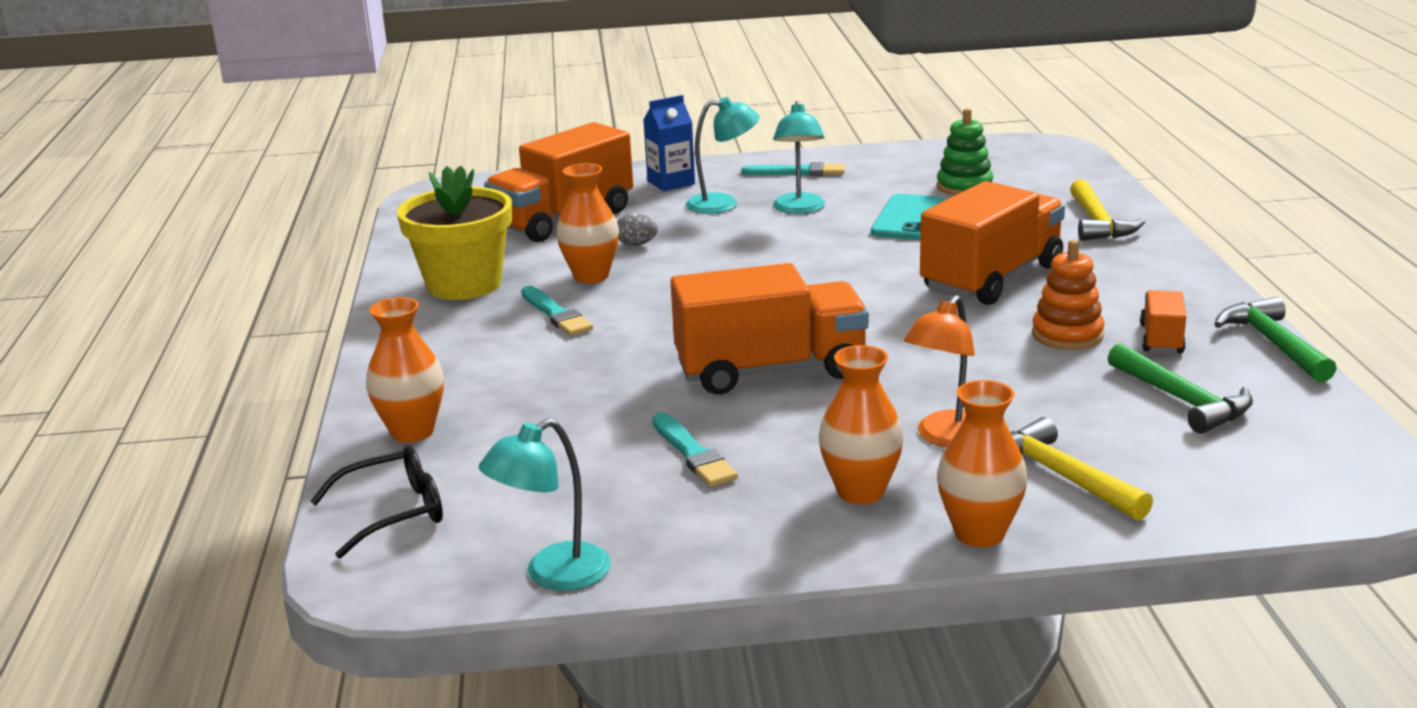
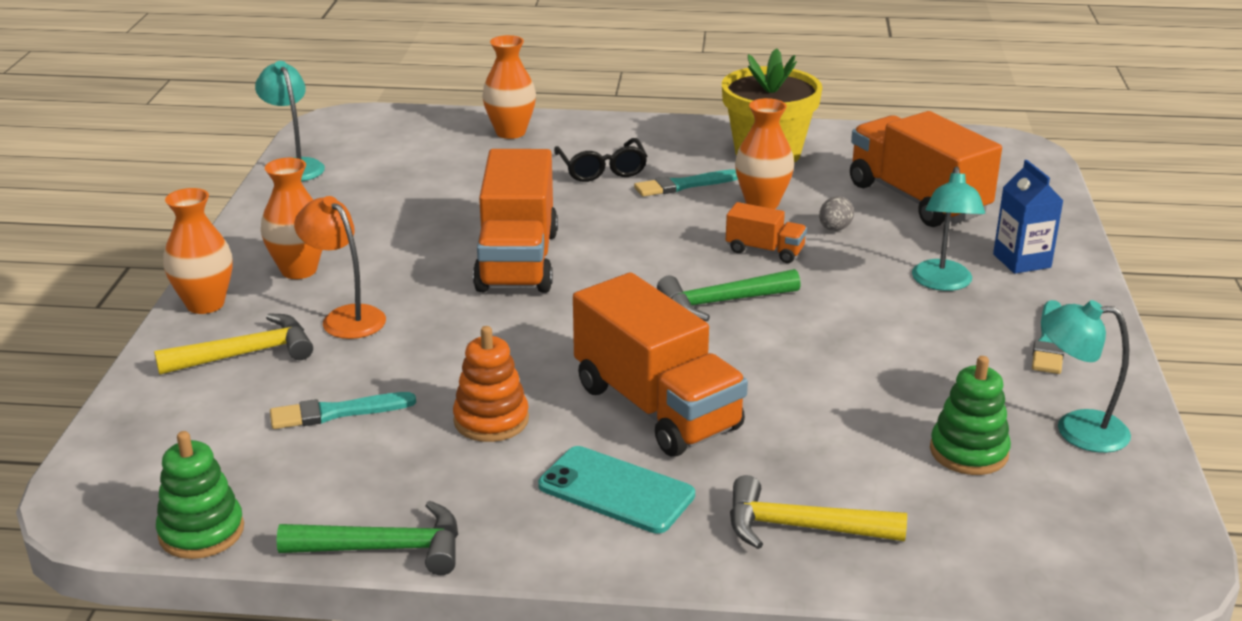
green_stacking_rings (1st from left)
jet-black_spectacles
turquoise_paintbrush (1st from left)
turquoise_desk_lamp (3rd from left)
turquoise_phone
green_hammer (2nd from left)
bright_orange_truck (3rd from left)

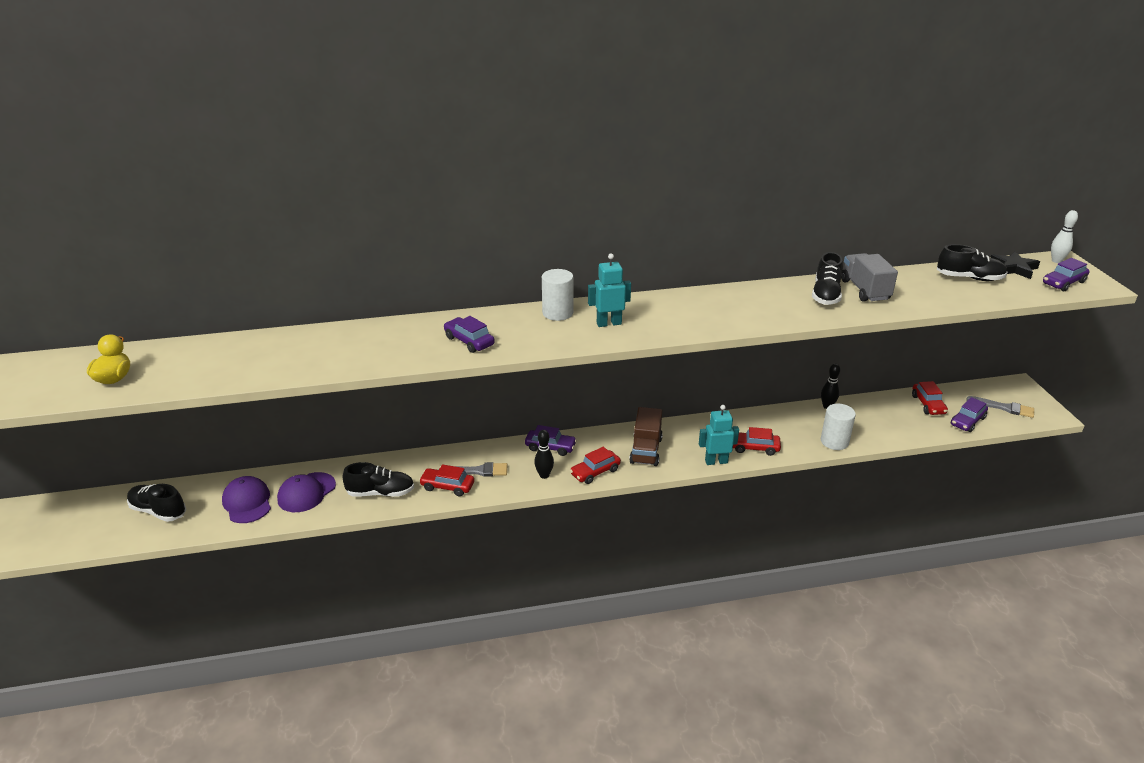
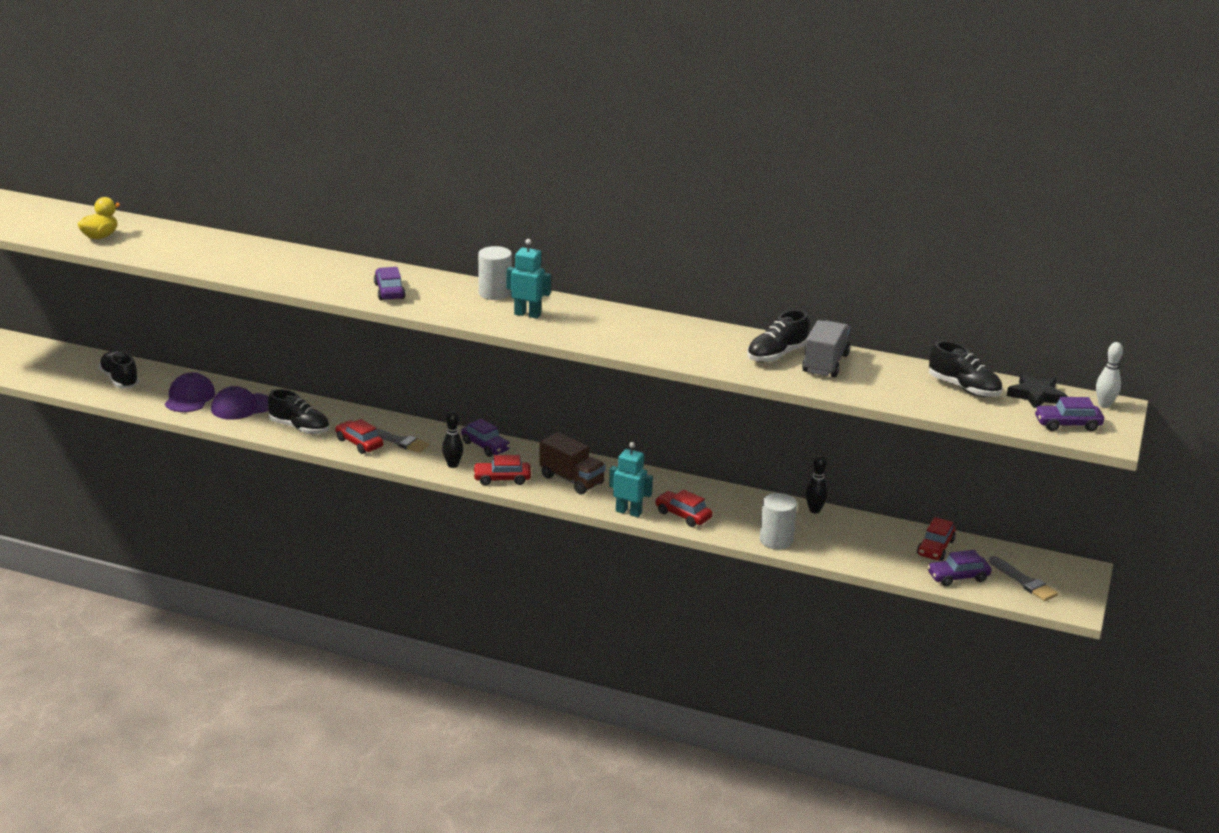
brown_truck

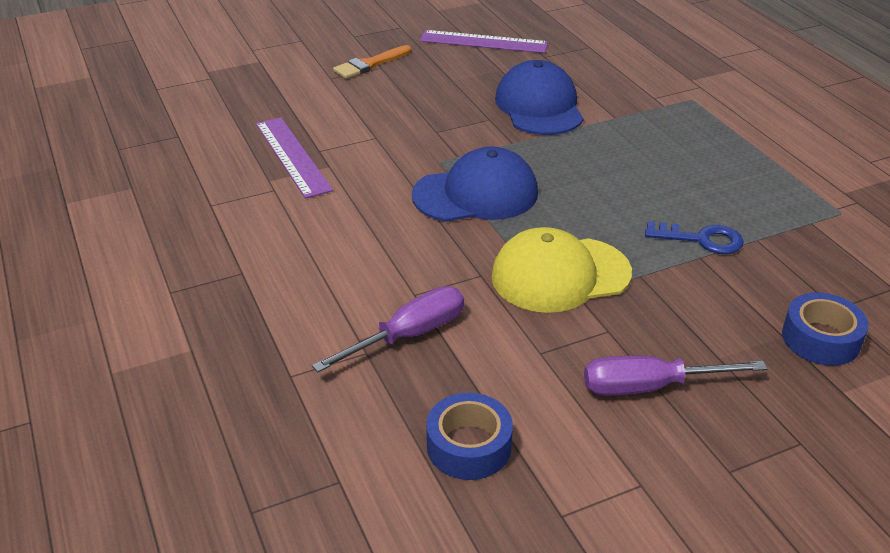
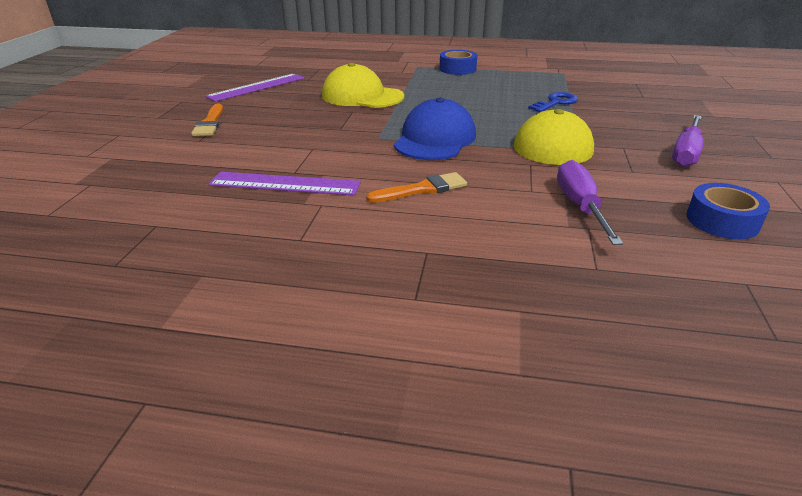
bright_orange_paintbrush (2nd from left)
blue_sticky_tape (1st from left)
yellow_cap (1st from left)

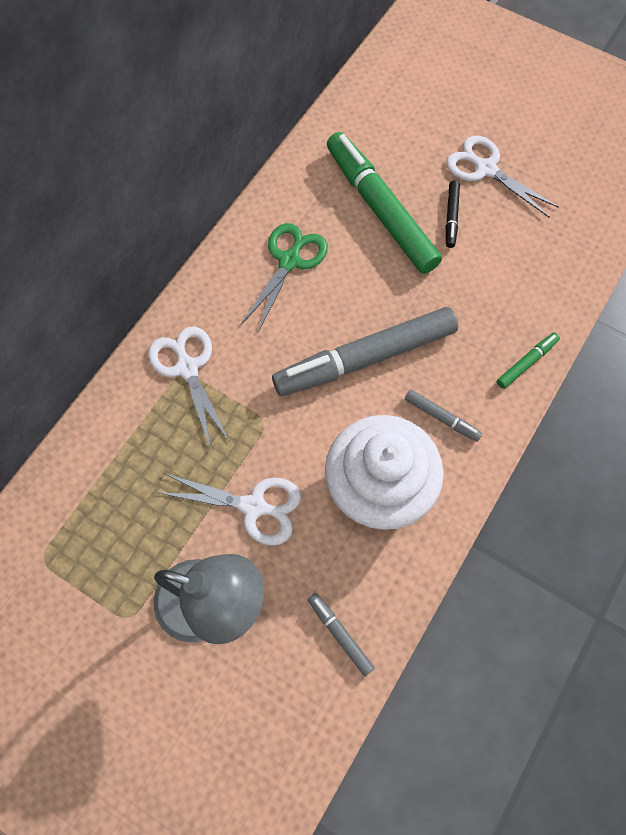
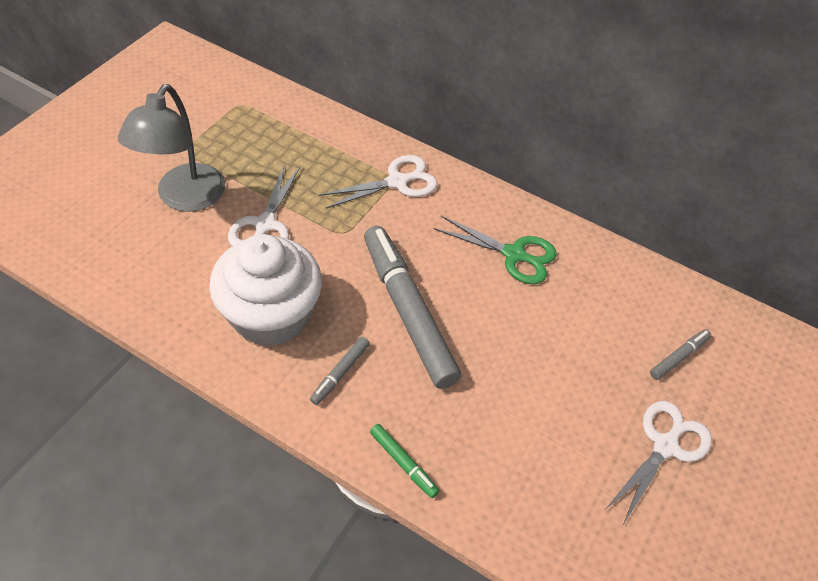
green_felt_pen (1st from left in the first image)
jet-black_felt_pen
ash-grey_felt_pen (3rd from left)

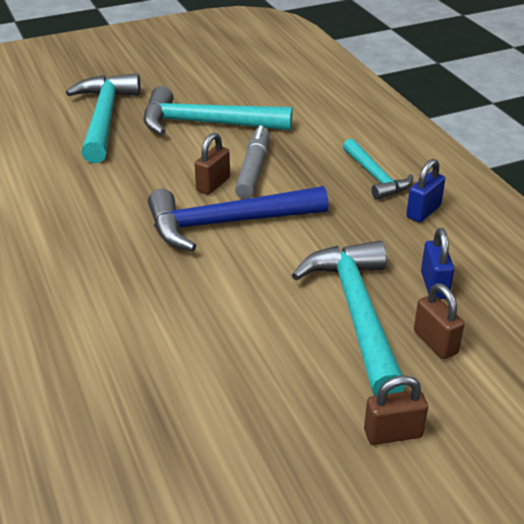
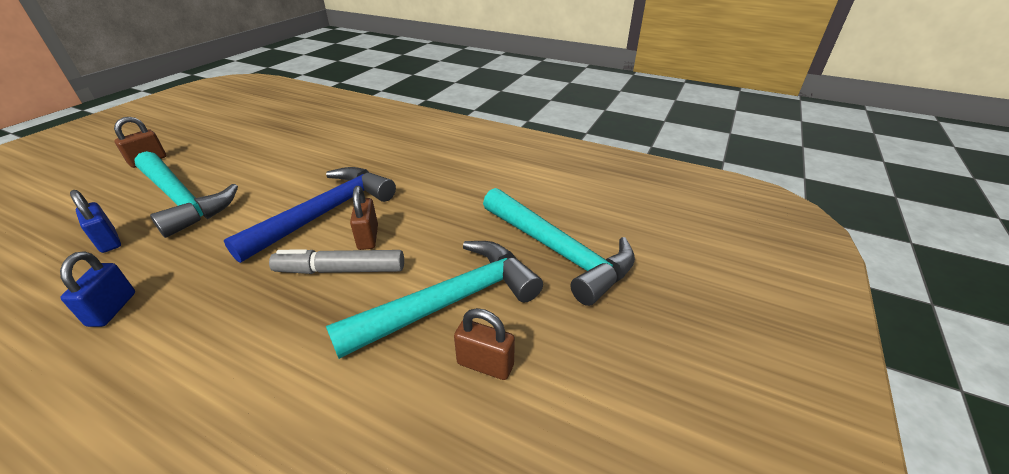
turquoise_hammer (4th from left in the first image)
brown_lock (3rd from left)
ash-grey_felt_pen

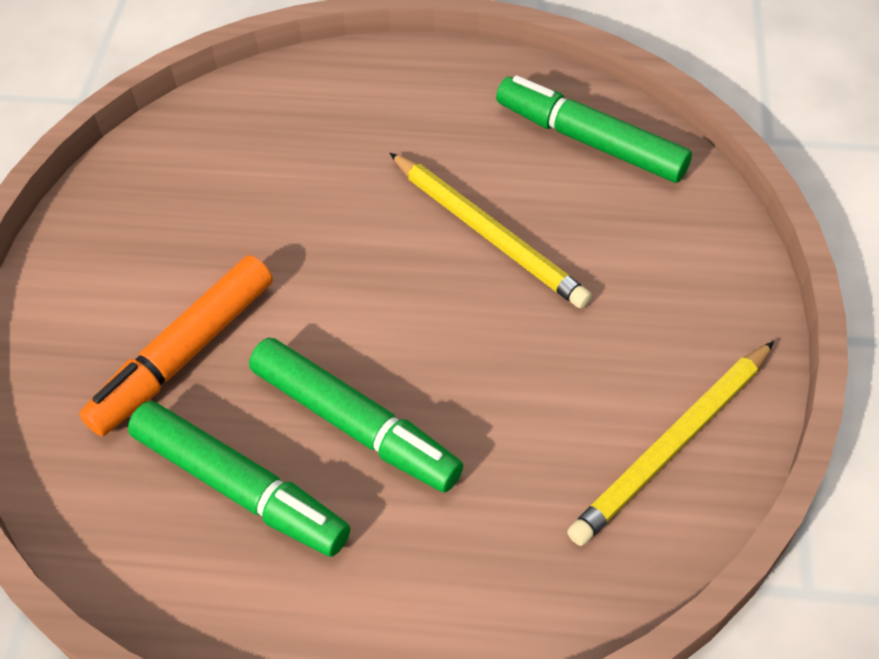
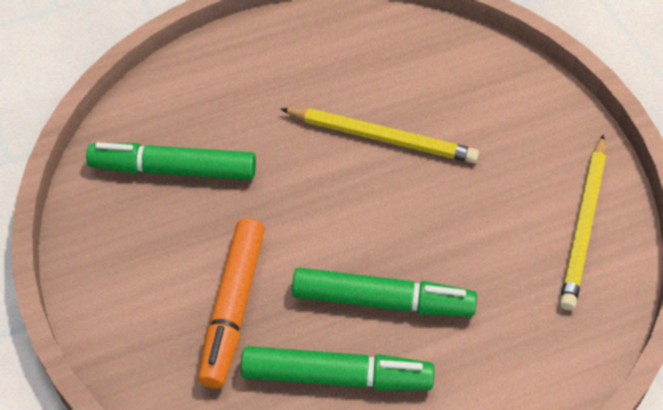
green_felt_pen (1st from left)

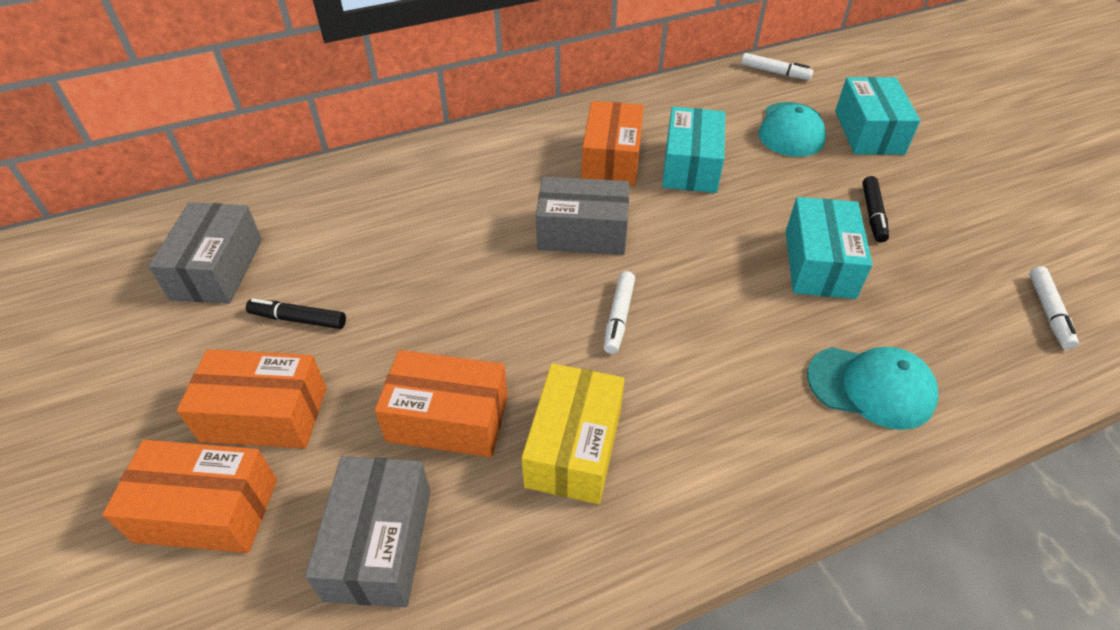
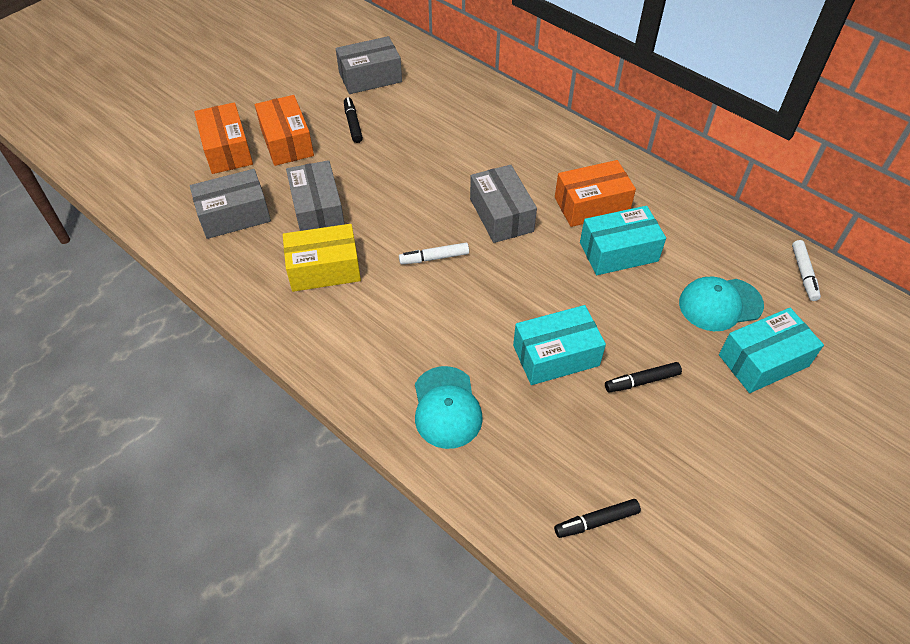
ash-grey_parcel (2nd from left)
jet-black_felt_pen (2nd from left)

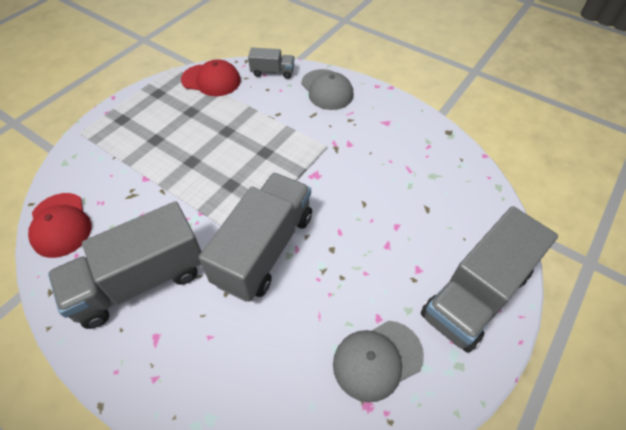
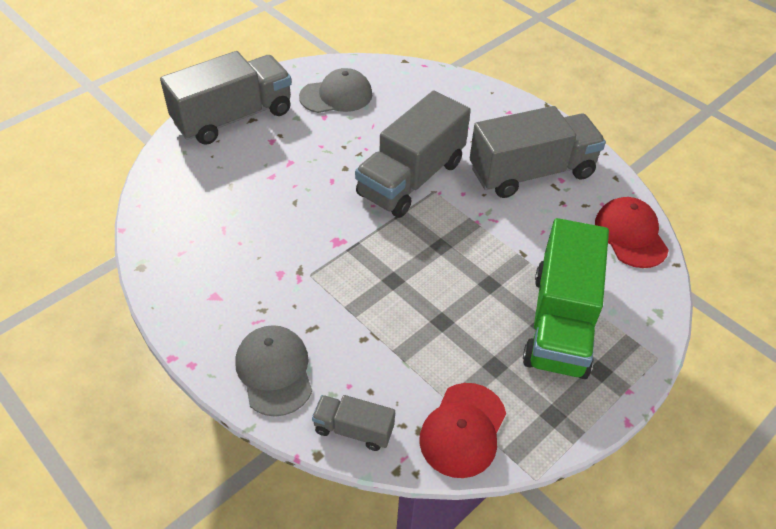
green_truck
scarlet_cap (1st from left)

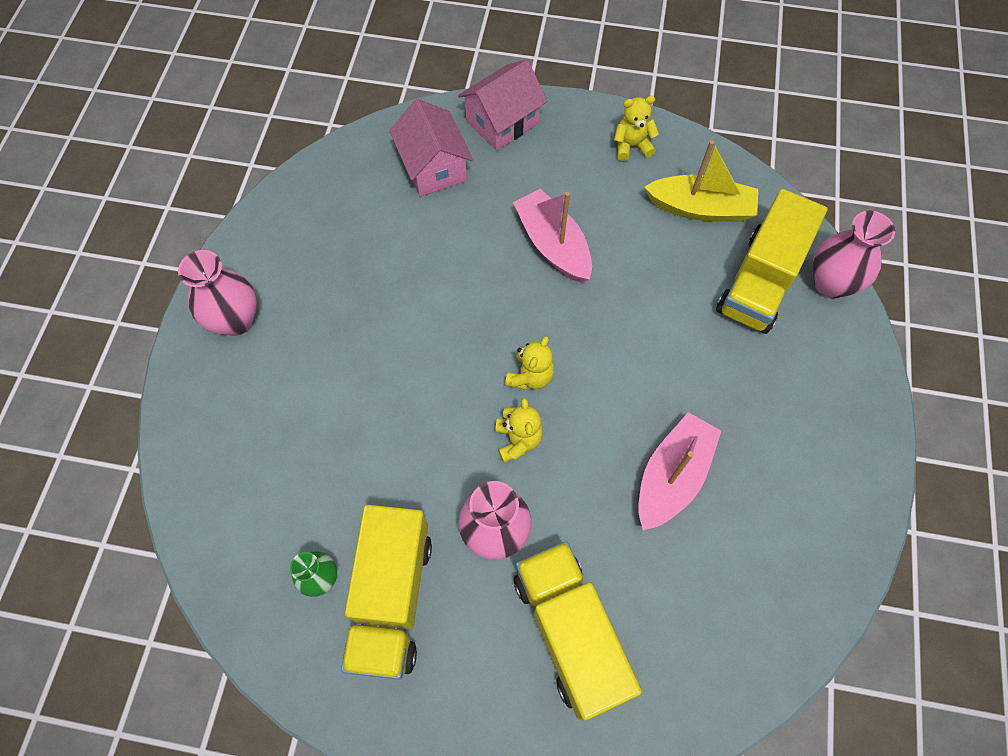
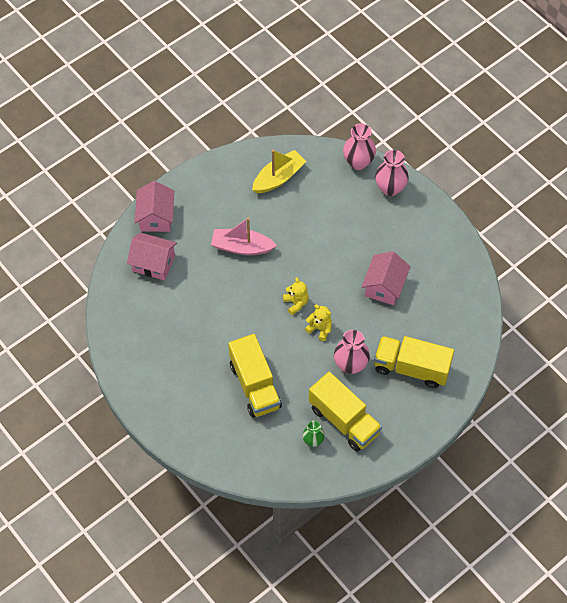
yellow_stuffed_bear (3rd from left in the first image)
rose-pink_flower_vase (3rd from left)
yellow_truck (1st from left)
rose-pink_house (3rd from left)

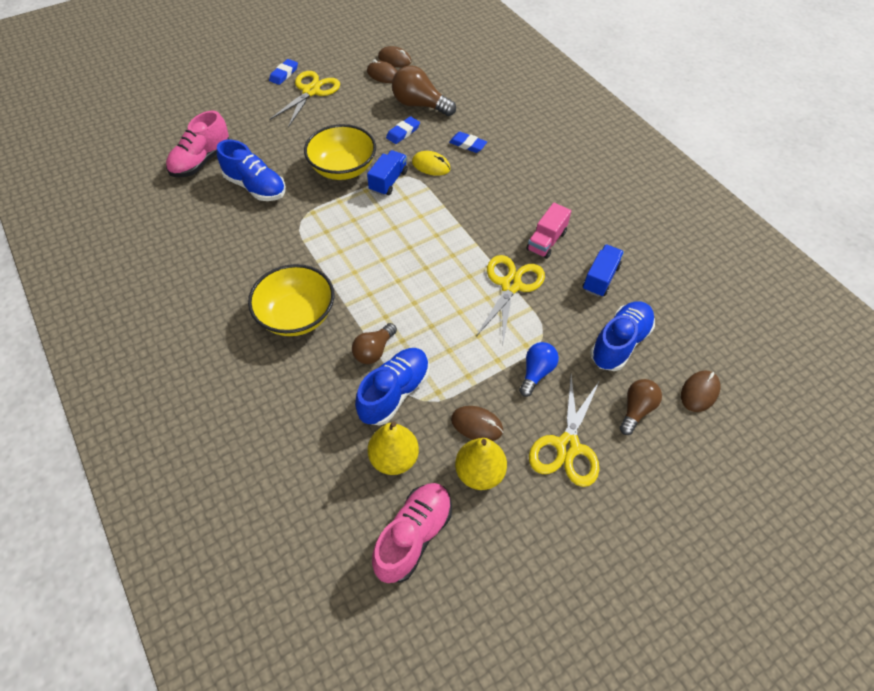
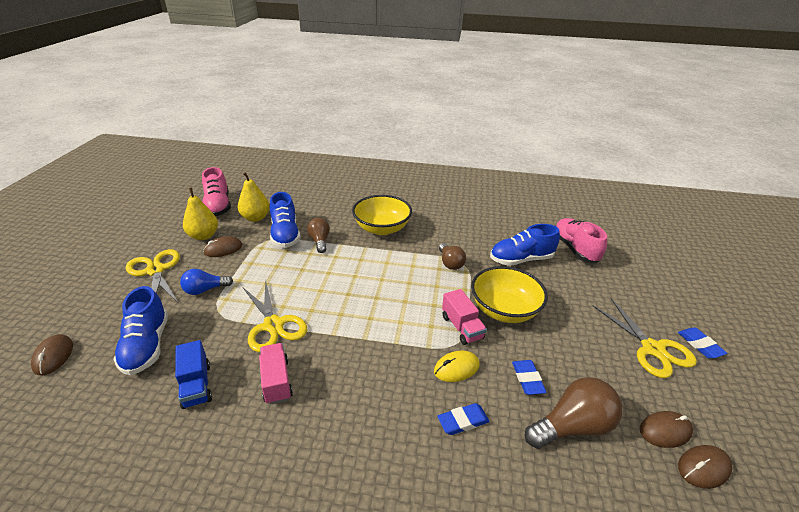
brown_light_bulb (2nd from left)
rose-pink_truck (2nd from left)
blue_light_bulb

